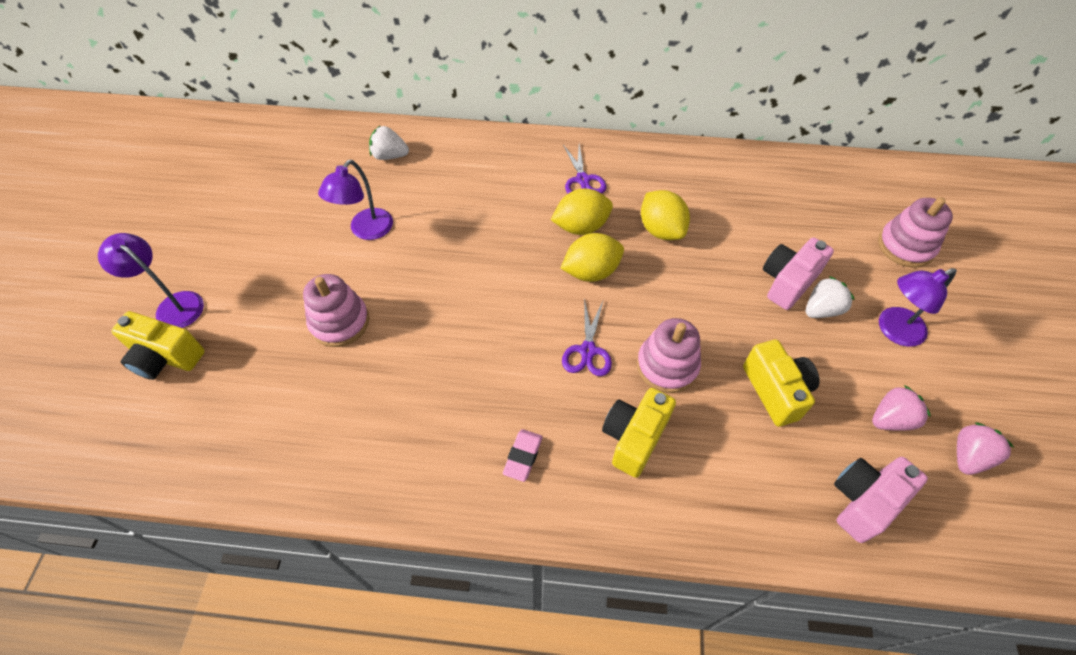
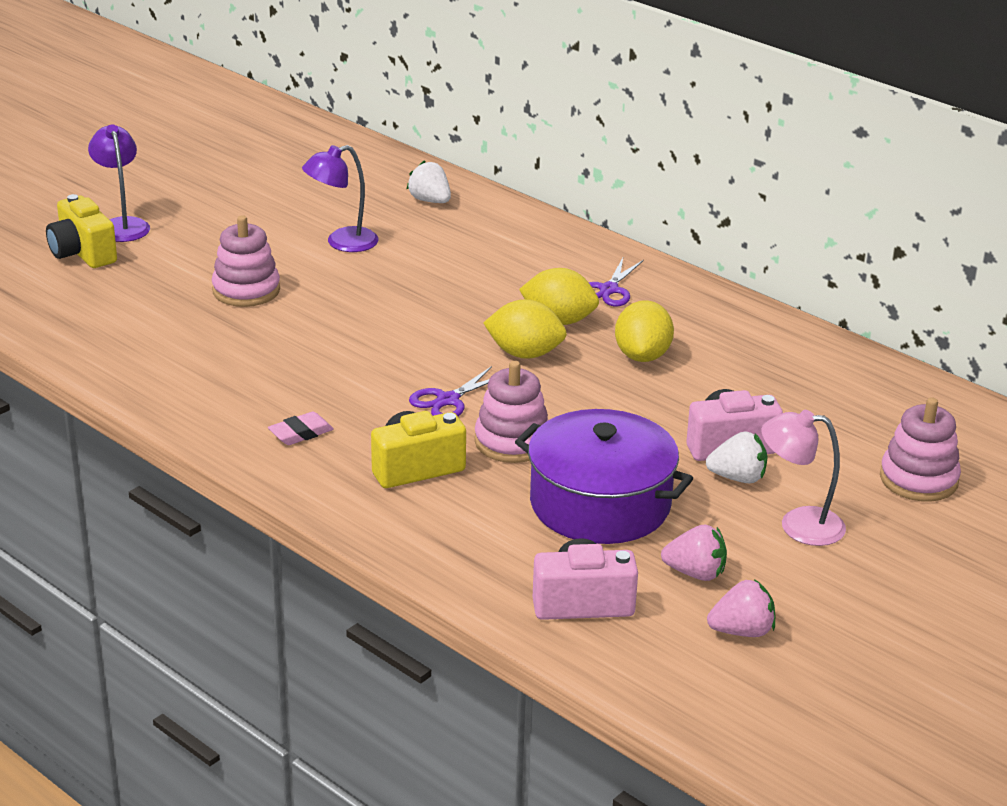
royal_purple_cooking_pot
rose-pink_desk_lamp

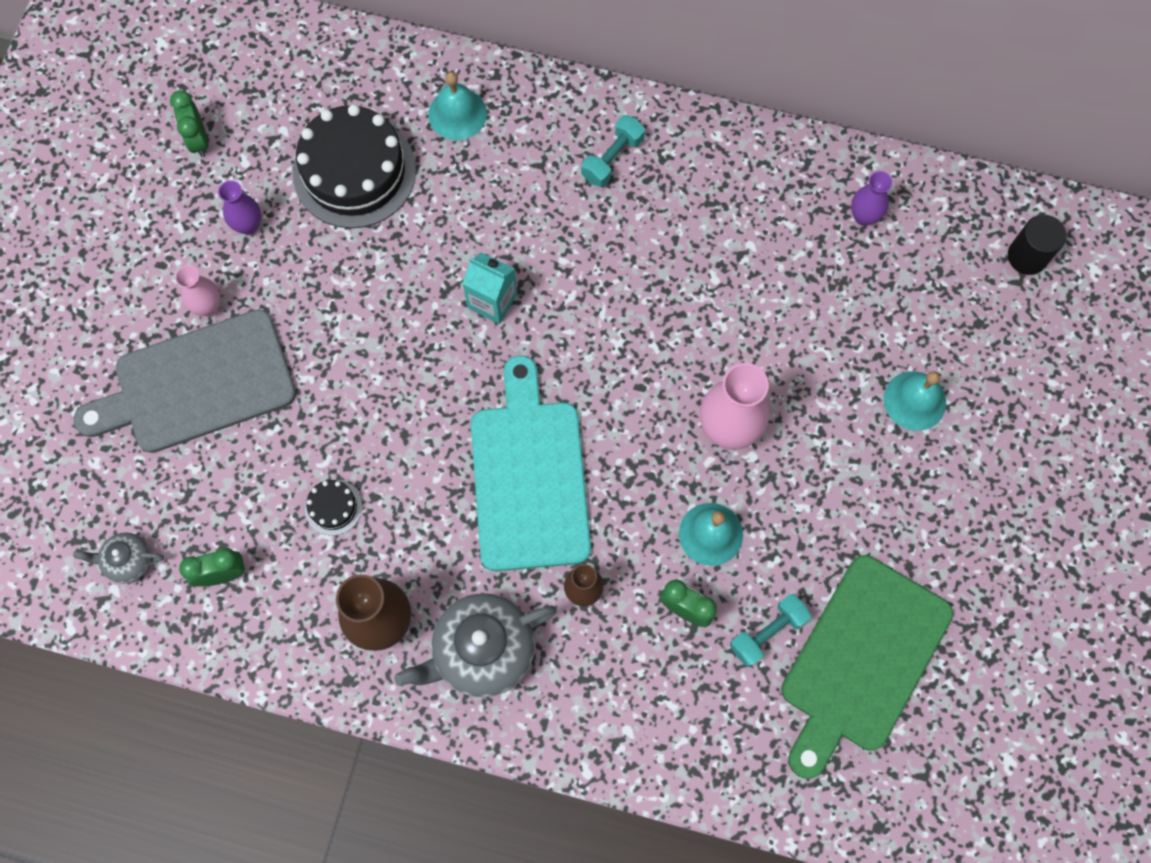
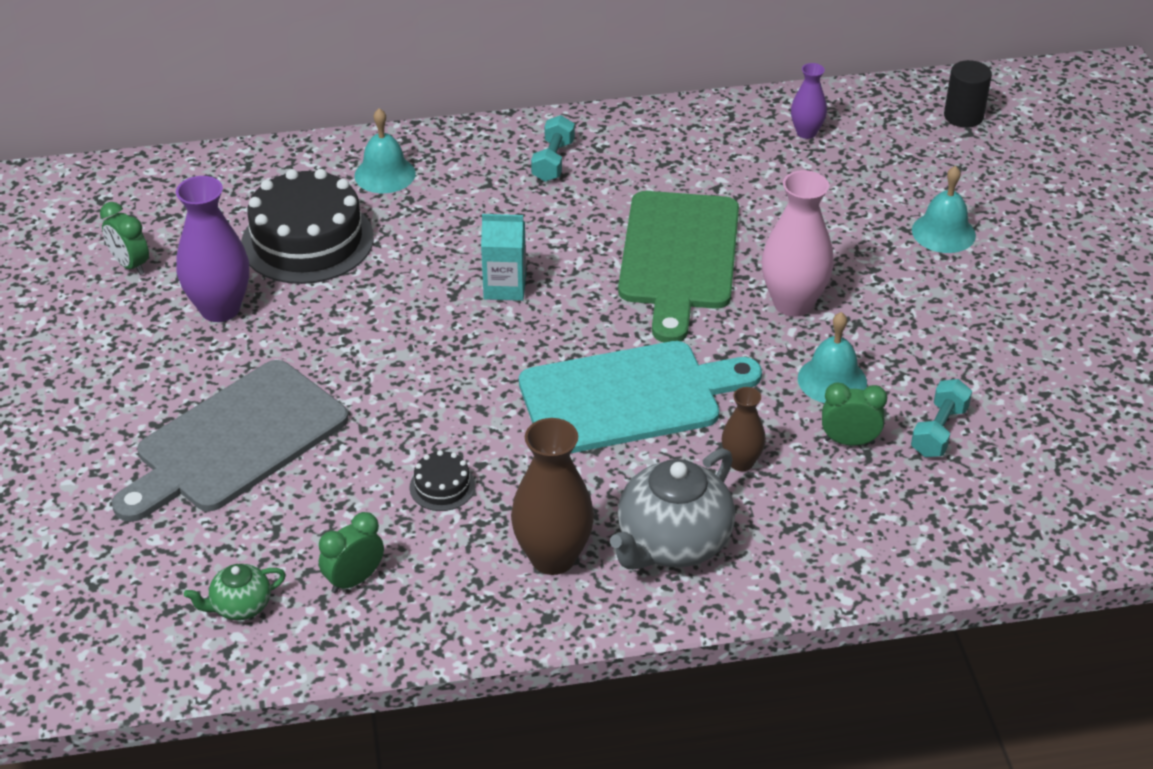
rose-pink_flower_vase (1st from left in the first image)
green_chopping_board
green_china_teapot
turquoise_chopping_board
royal_purple_flower_vase (1st from left)

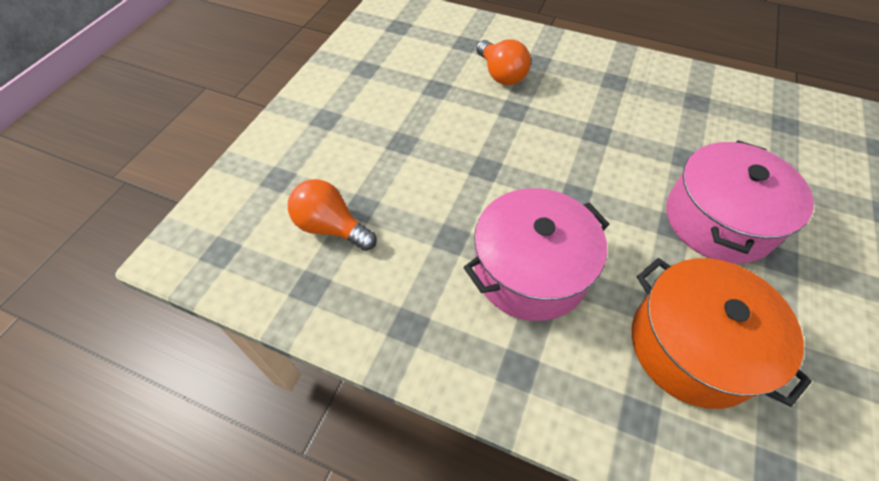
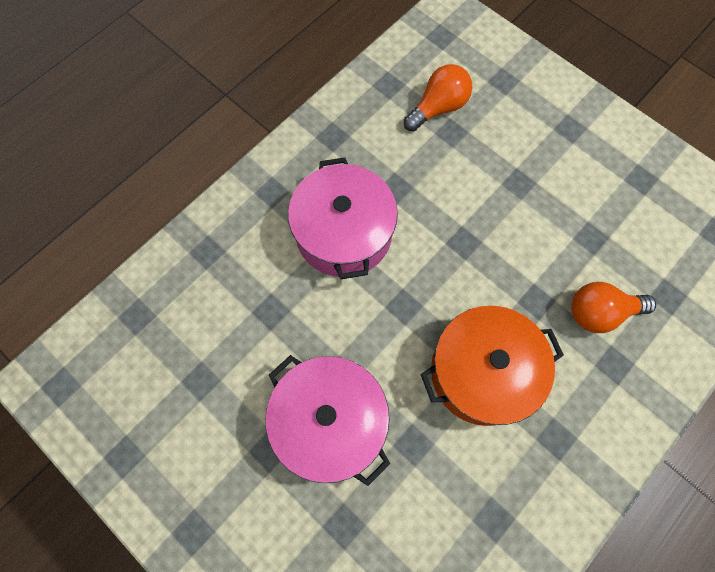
bright_orange_cooking_pot

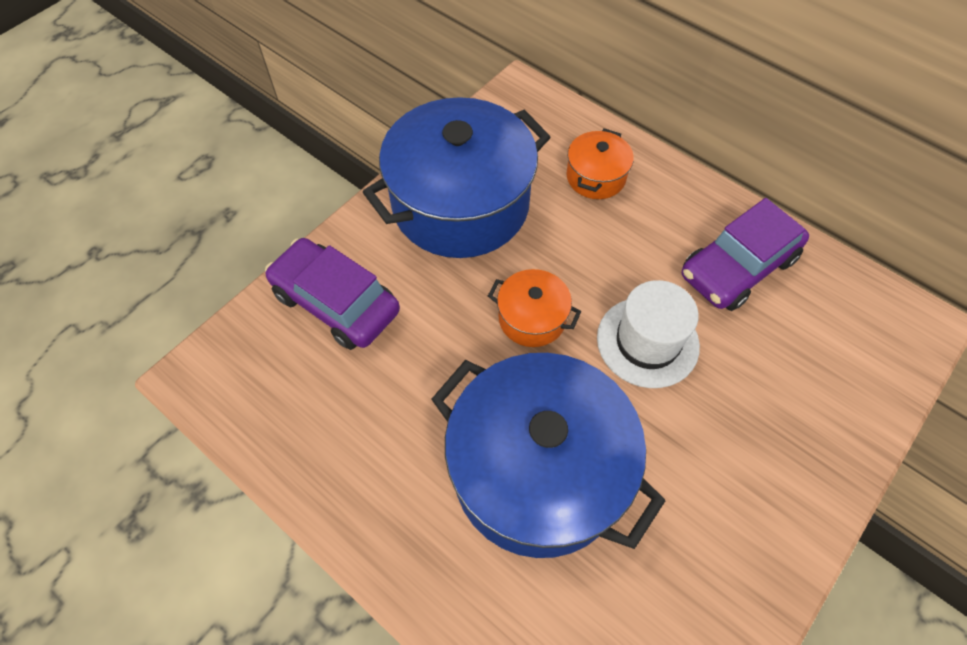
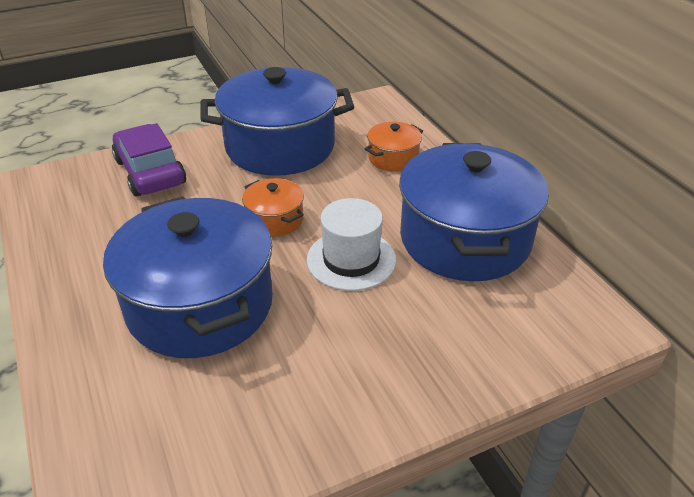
blue_cooking_pot (3rd from left)

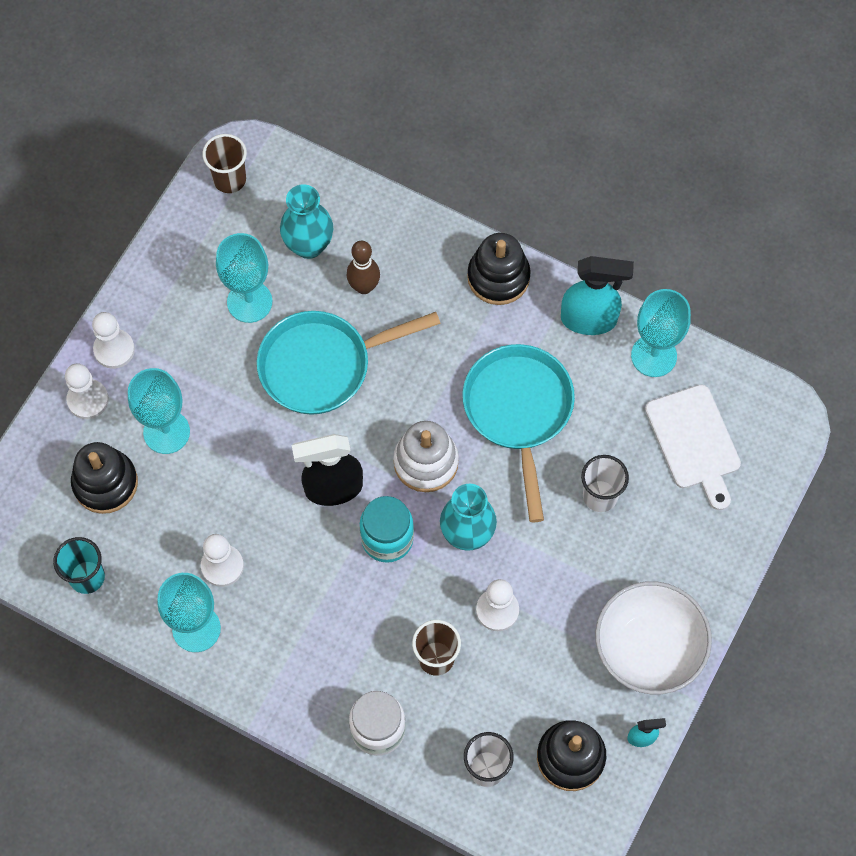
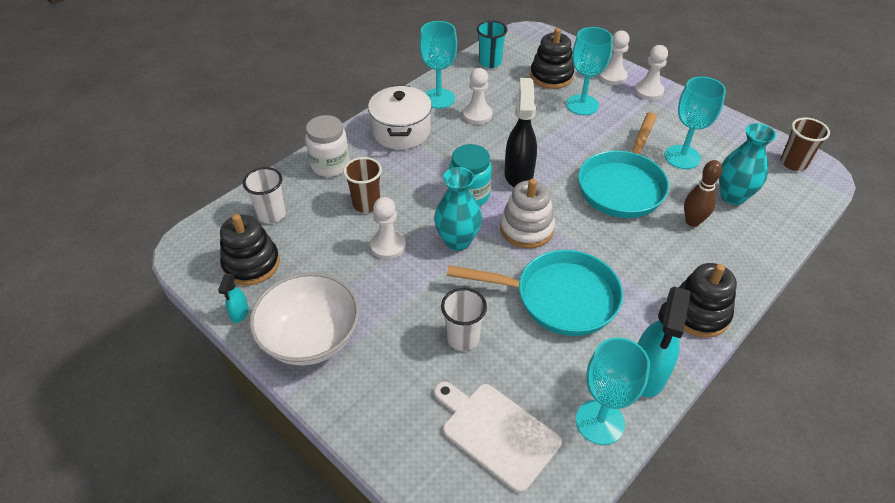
white_cooking_pot
turquoise_pan (2nd from left)
white_chopping_board

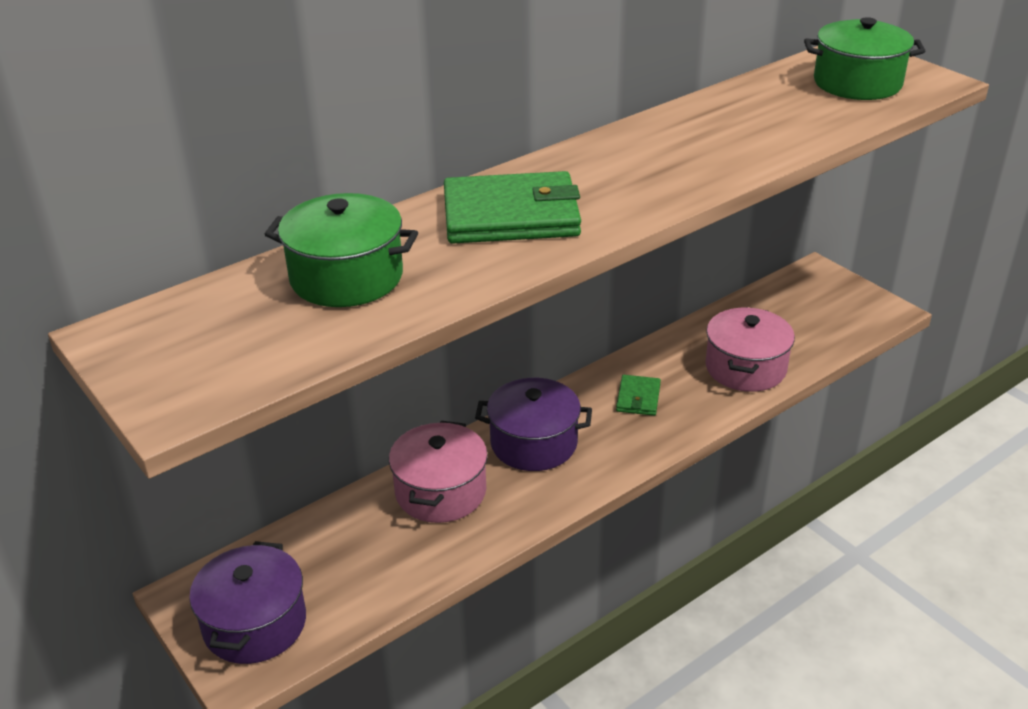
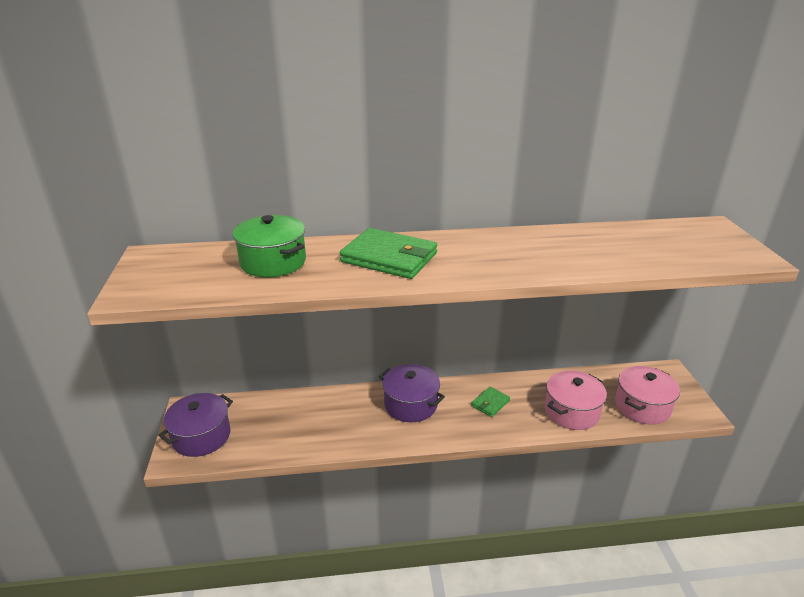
green_cooking_pot (2nd from left in the first image)
rose-pink_cooking_pot (2nd from left)

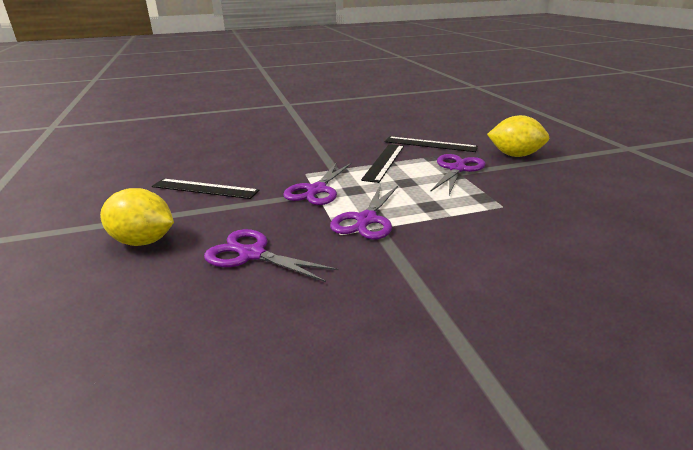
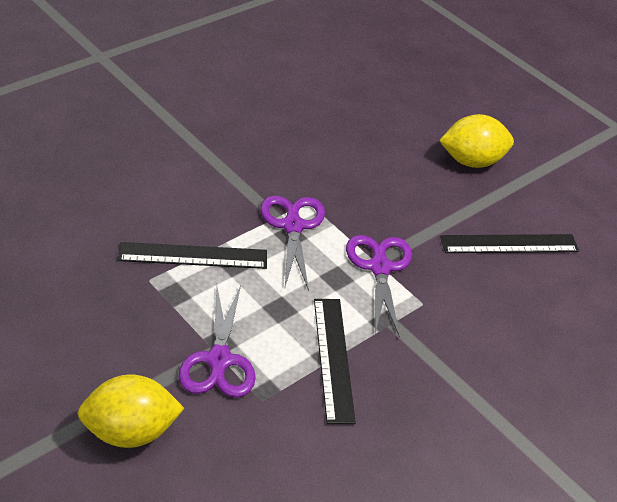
royal_purple_pair_of_scissors (1st from left in the first image)
jet-black_straightedge (1st from left)

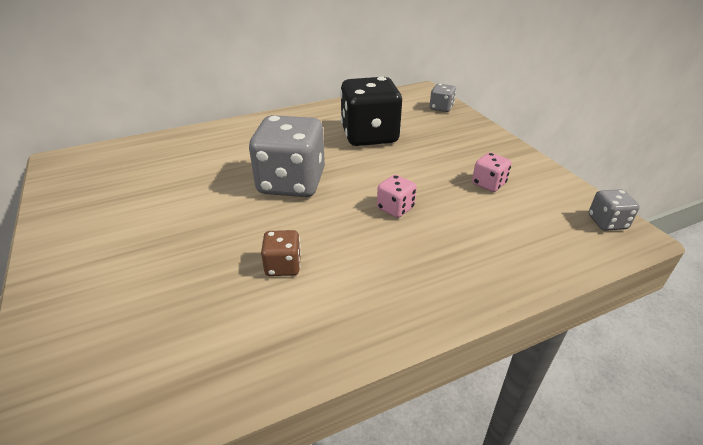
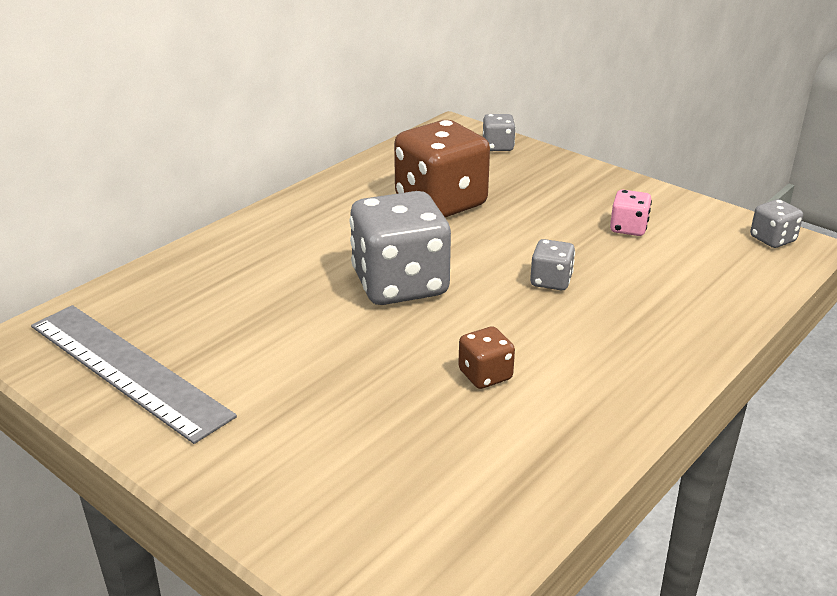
ash-grey_straightedge
brown_die (1st from left)
ash-grey_die (3rd from left)

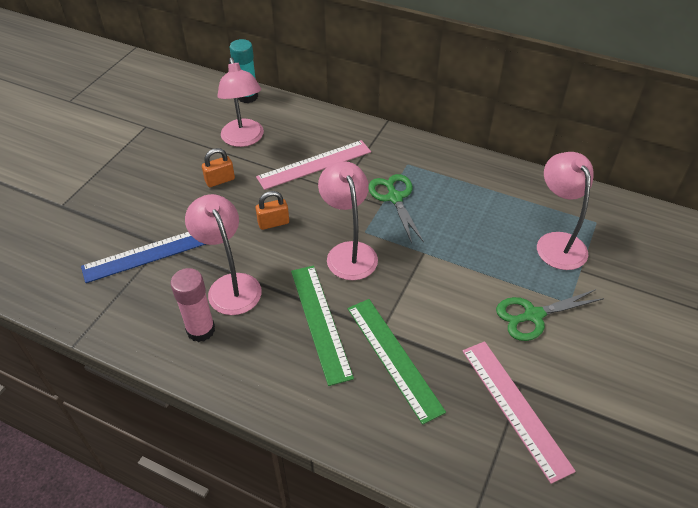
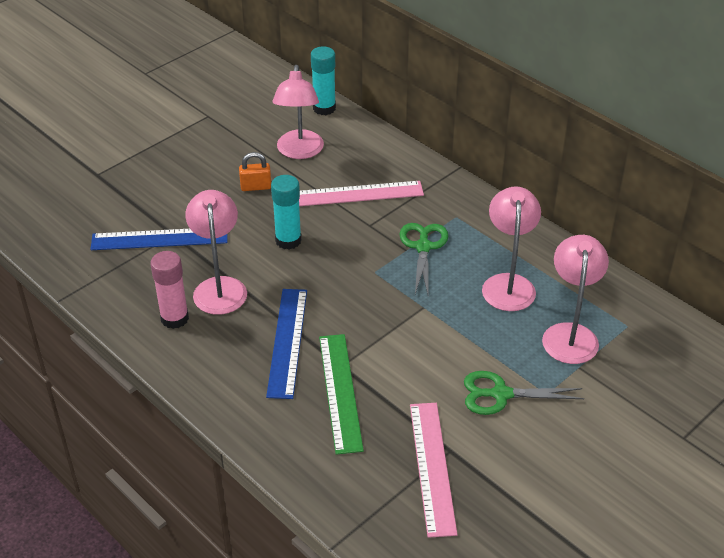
rose-pink_desk_lamp (3rd from left)
turquoise_stick_of_glue (1st from left)
blue_straightedge (2nd from left)

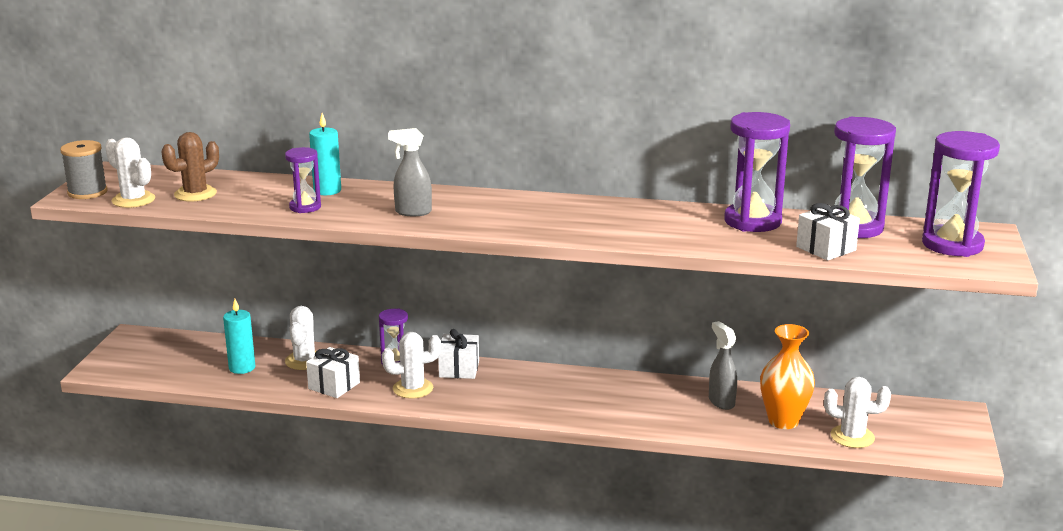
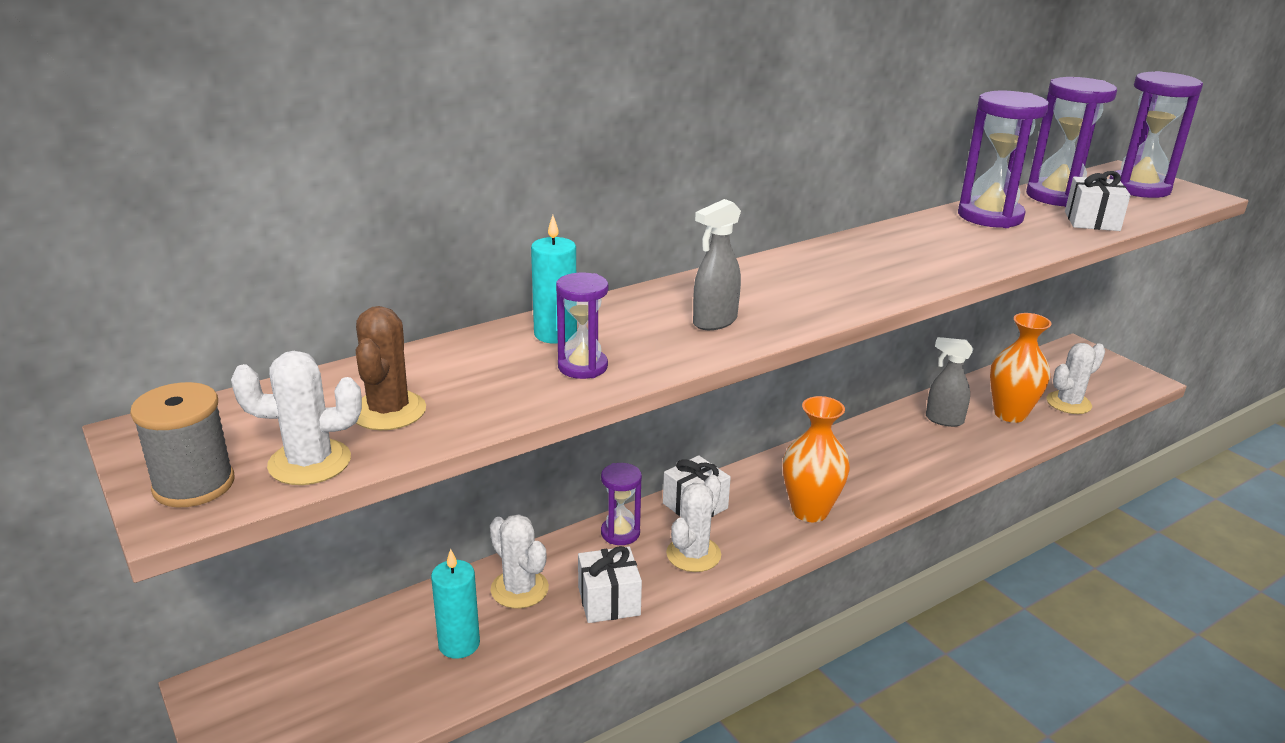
bright_orange_flower_vase (1st from left)

